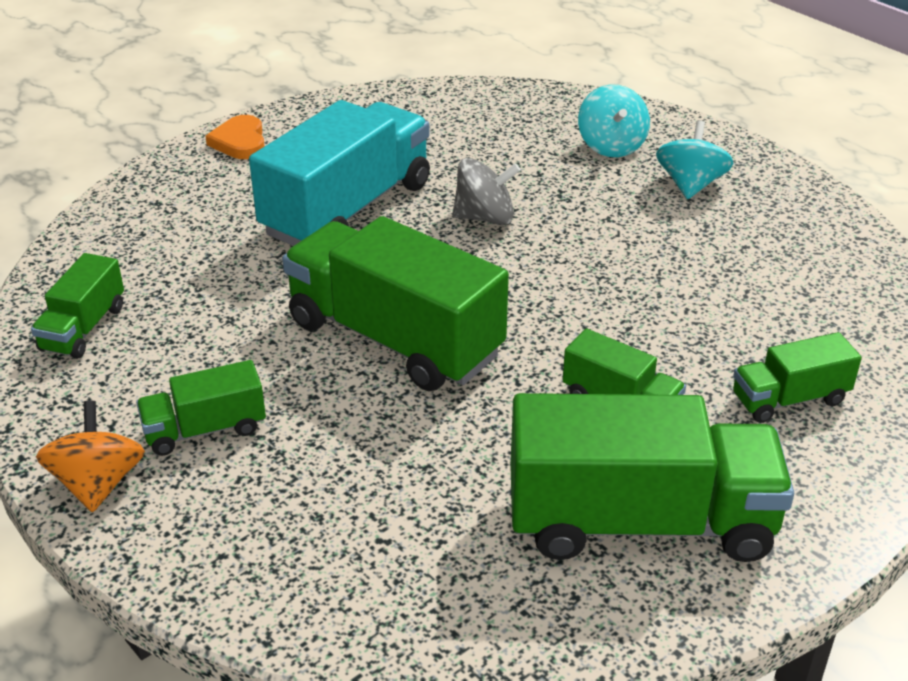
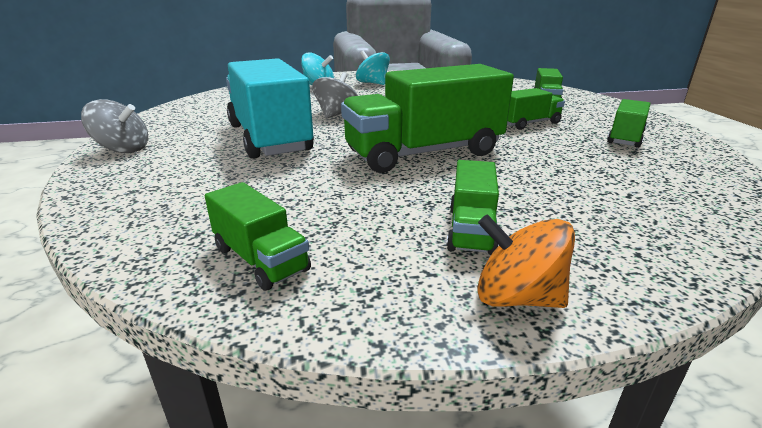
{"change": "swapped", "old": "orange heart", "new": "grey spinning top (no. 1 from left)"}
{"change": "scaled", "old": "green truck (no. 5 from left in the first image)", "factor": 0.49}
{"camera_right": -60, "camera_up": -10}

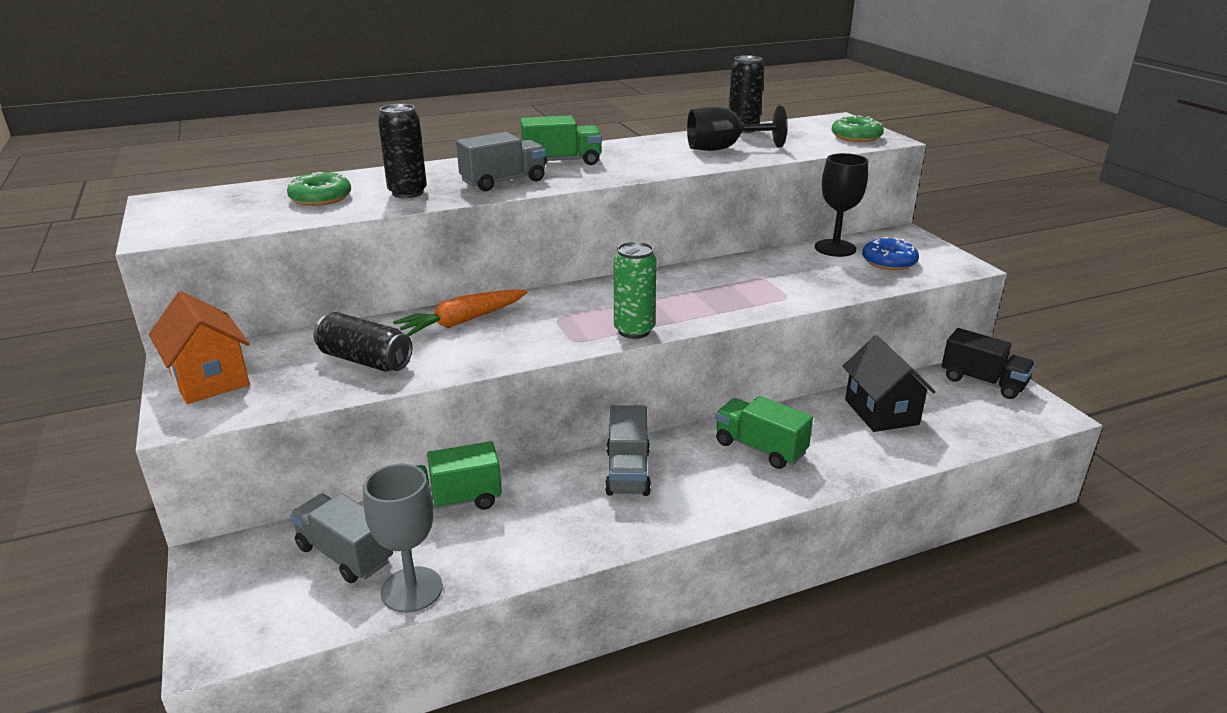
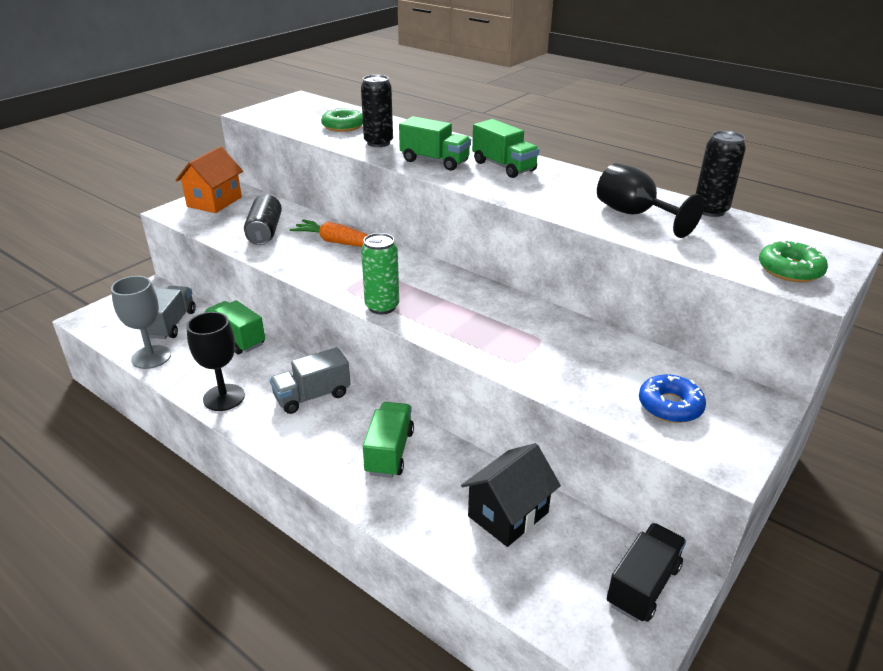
{"change": "repainted", "old": "grey truck (no. 2 from left)", "new": "green truck (no. 3 from left)"}
{"change": "shifted", "old": "black goblet (no. 2 from left in the first image)", "new": "black goblet (no. 1 from left)"}
{"change": "rotated", "old": "black truck", "degrees": -150}
{"camera_right": 60, "camera_up": 5}

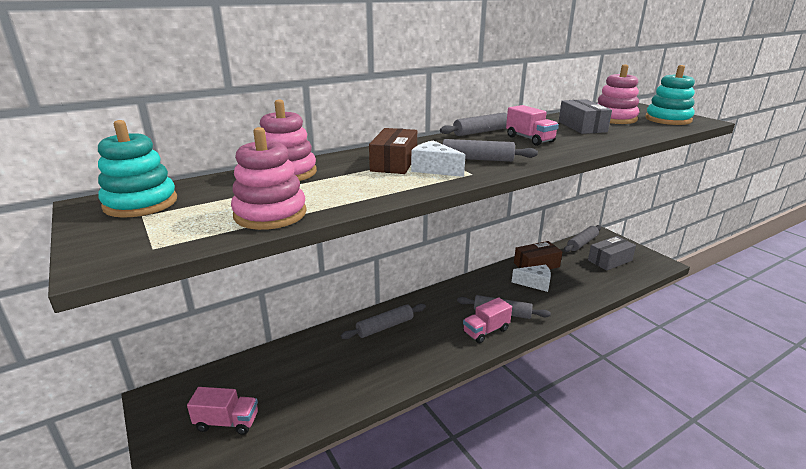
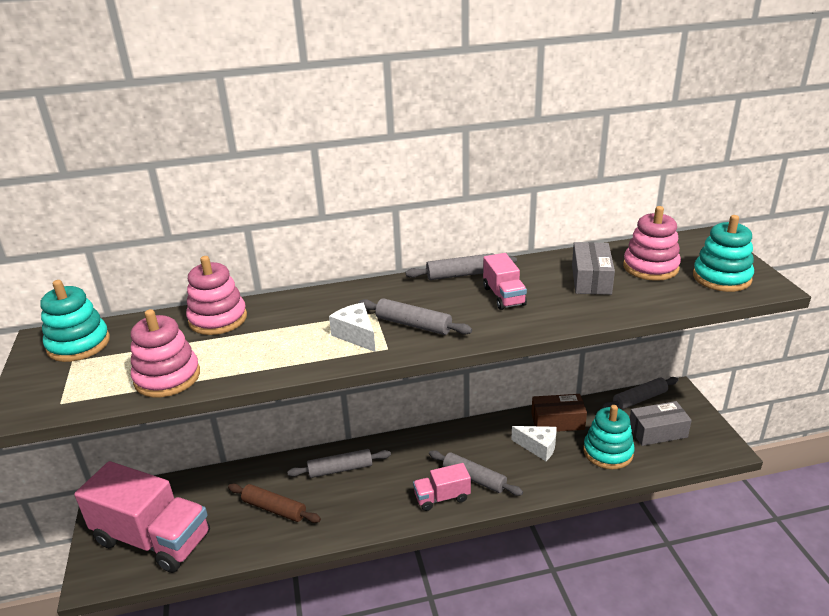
{"change": "scaled", "old": "pink truck (no. 1 from left)", "factor": 2.1}
{"change": "gone", "old": "brown box (no. 1 from left)"}
{"change": "new", "new": "brown rolling pin"}
{"change": "new", "new": "turquoise stacking toy (no. 2 from left)"}
{"camera_right": 20, "camera_up": 5}

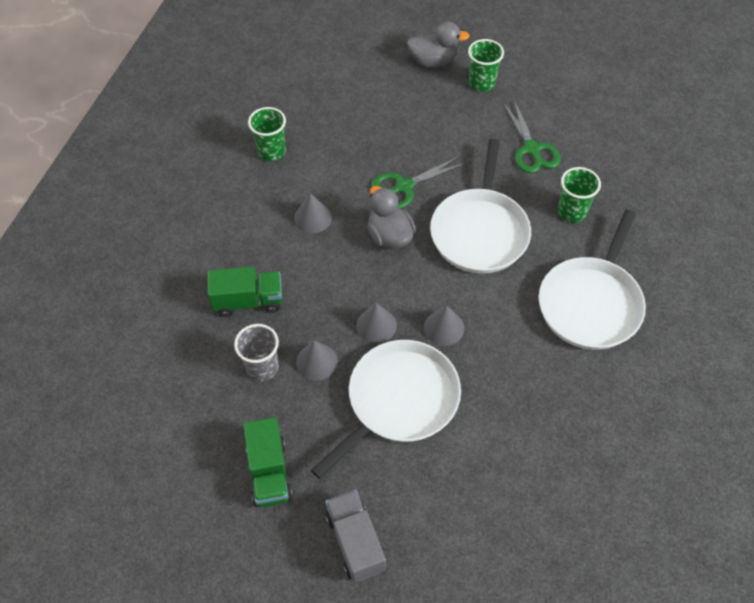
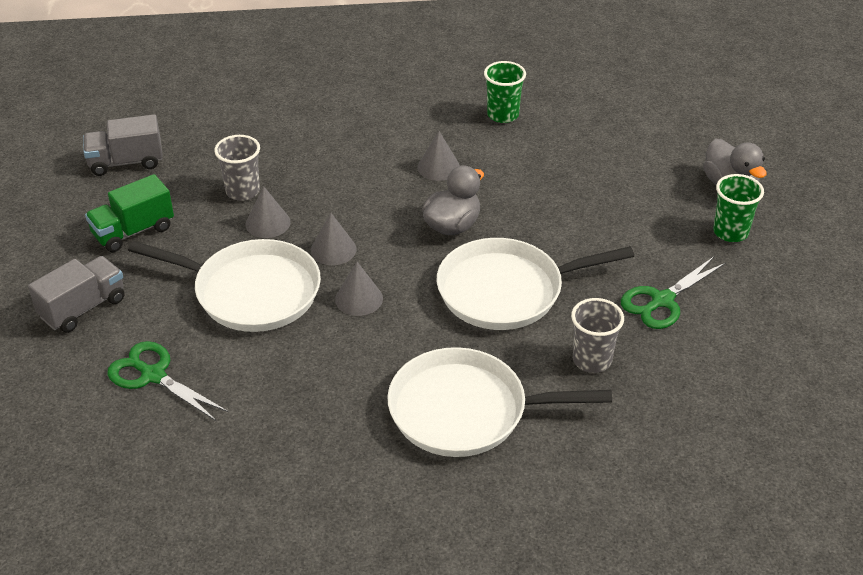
{"change": "gone", "old": "green truck (no. 1 from left)"}
{"change": "shifted", "old": "green scissors (no. 1 from left)"}
{"change": "repainted", "old": "green cup (no. 3 from left)", "new": "grey cup (no. 2 from left)"}
{"change": "new", "new": "grey truck (no. 2 from left)"}
{"camera_right": 65, "camera_up": -15}

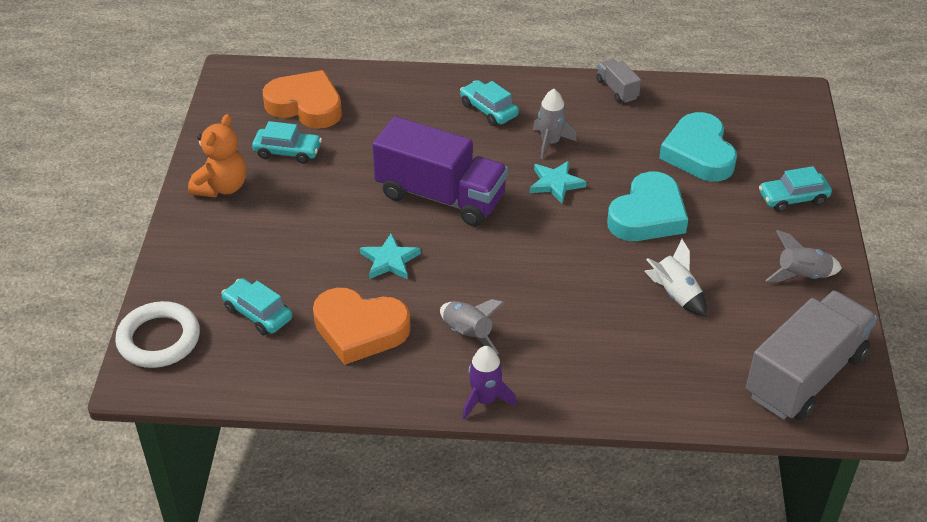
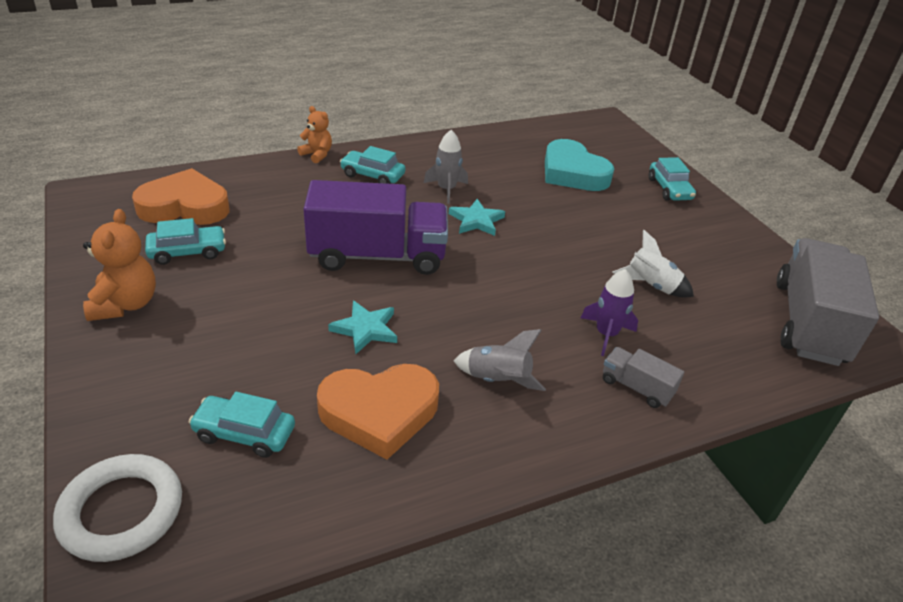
{"change": "shifted", "old": "purple rocket"}
{"change": "shifted", "old": "grey truck (no. 1 from left)"}
{"change": "gone", "old": "turquoise heart (no. 1 from left)"}
{"change": "rotated", "old": "turquoise car (no. 4 from left)", "degrees": -60}
{"change": "gone", "old": "grey rocket (no. 3 from left)"}
{"change": "new", "new": "orange teddy bear (no. 2 from left)"}
{"camera_right": -30, "camera_up": -5}

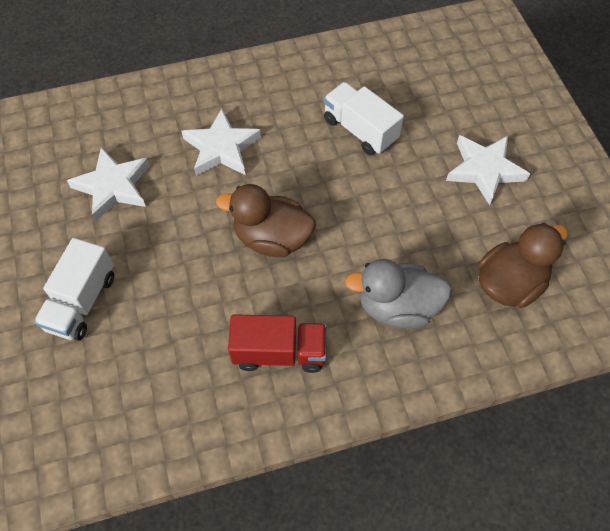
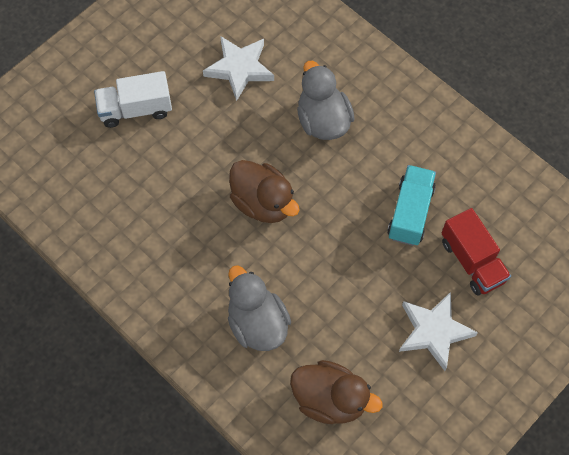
{"change": "swapped", "old": "white star (no. 2 from left)", "new": "grey duck (no. 2 from left)"}
{"change": "rotated", "old": "brown duck (no. 1 from left)", "degrees": 150}
{"change": "shifted", "old": "red truck"}
{"change": "repainted", "old": "white truck (no. 2 from left)", "new": "turquoise truck"}
{"camera_right": 60, "camera_up": 5}

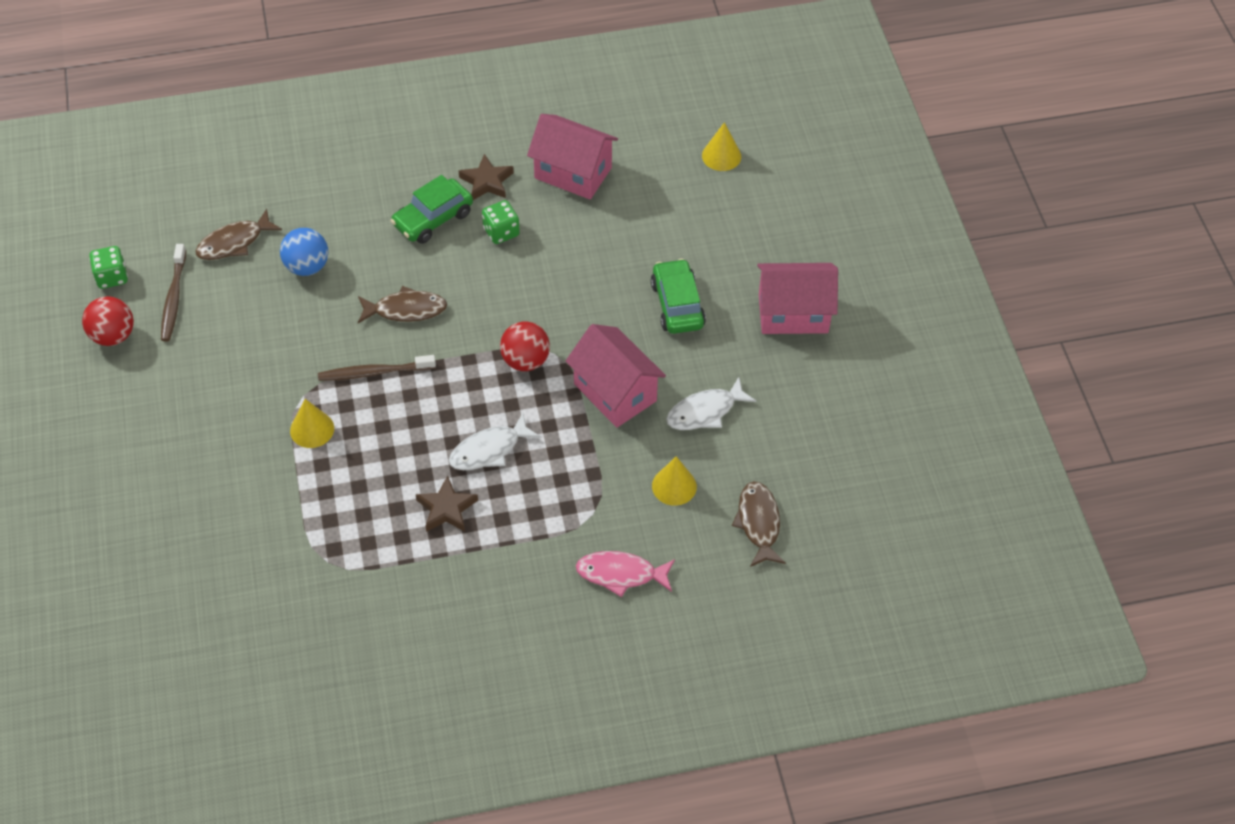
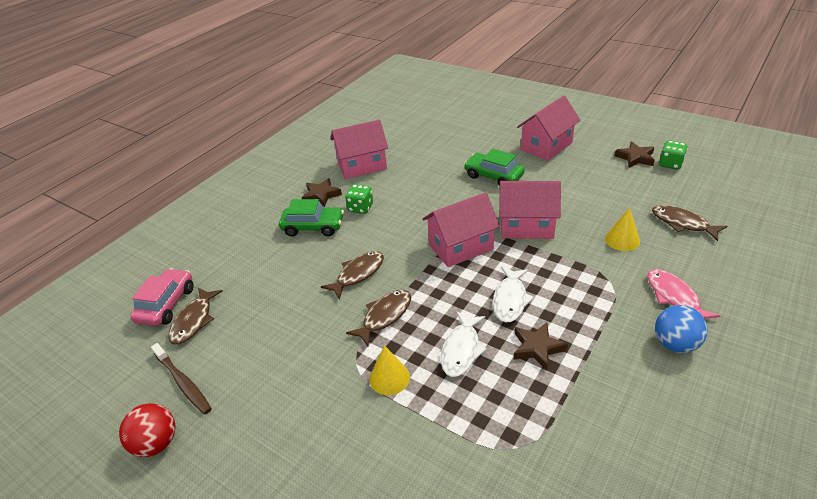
{"change": "shifted", "old": "green dice (no. 1 from left in the first image)", "new": "green dice (no. 2 from left)"}
{"change": "shifted", "old": "blue ball"}
{"change": "swapped", "old": "brown toothbrush (no. 2 from left)", "new": "brown fish (no. 3 from left)"}
{"change": "rotated", "old": "green car (no. 1 from left)", "degrees": -90}
{"change": "swapped", "old": "red ball (no. 2 from left)", "new": "pink house (no. 2 from left)"}
{"change": "rotated", "old": "pink fish", "degrees": 105}
{"change": "shifted", "old": "white fish (no. 2 from left in the first image)", "new": "white fish (no. 1 from left)"}
{"change": "gone", "old": "yellow cone (no. 3 from left)"}
{"change": "new", "new": "pink car"}
{"change": "new", "new": "brown star (no. 3 from left)"}
{"camera_right": -40, "camera_up": -15}

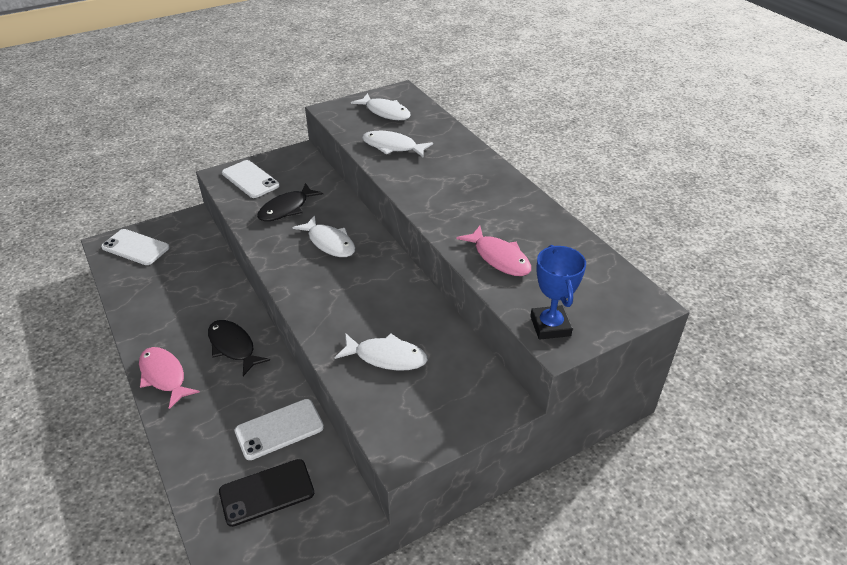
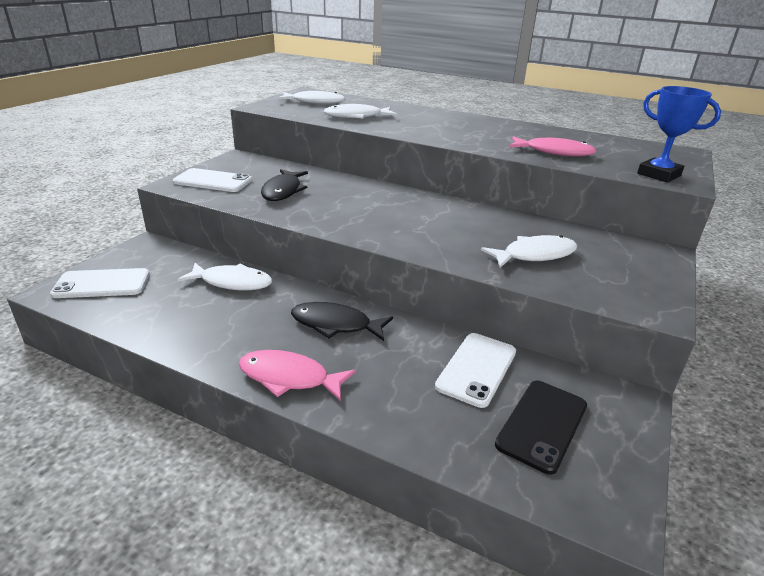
{"change": "shifted", "old": "white fish (no. 1 from left)"}
{"camera_right": -35, "camera_up": -10}

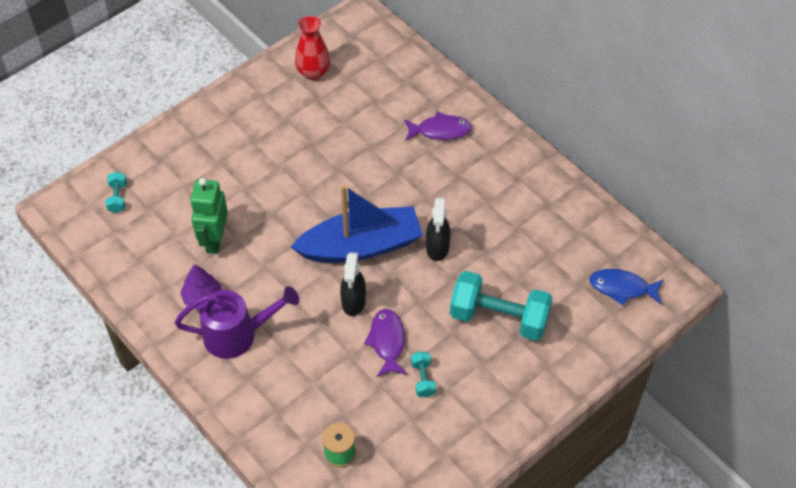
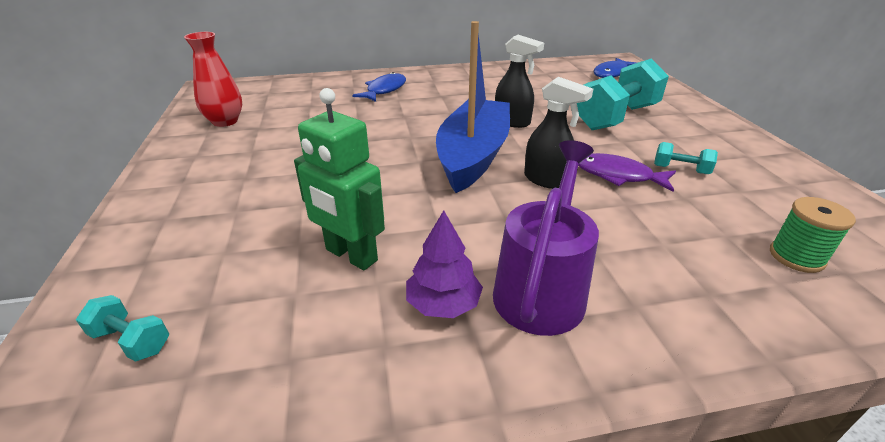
{"change": "repainted", "old": "purple fish (no. 2 from left)", "new": "blue fish (no. 1 from left)"}
{"camera_right": -60, "camera_up": -20}

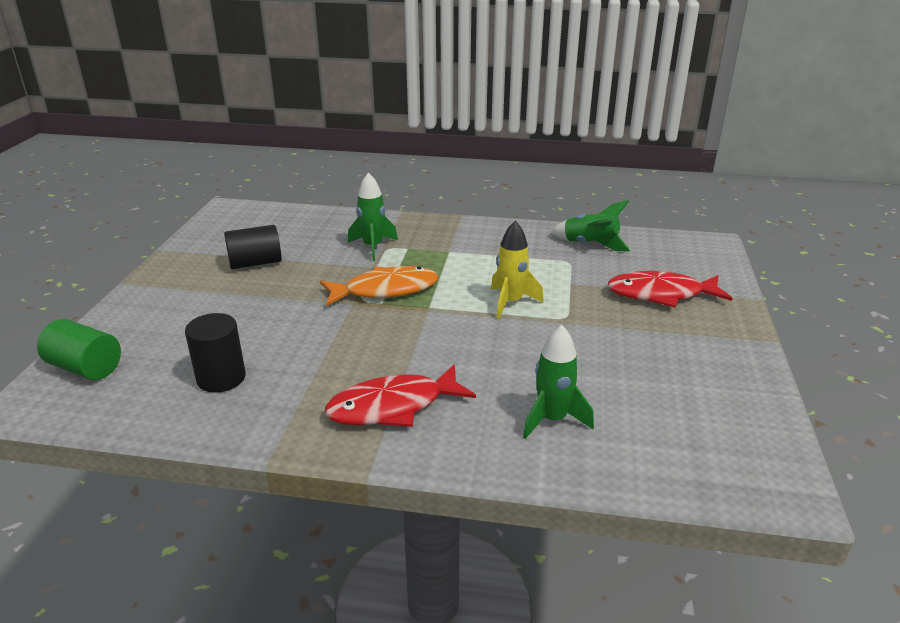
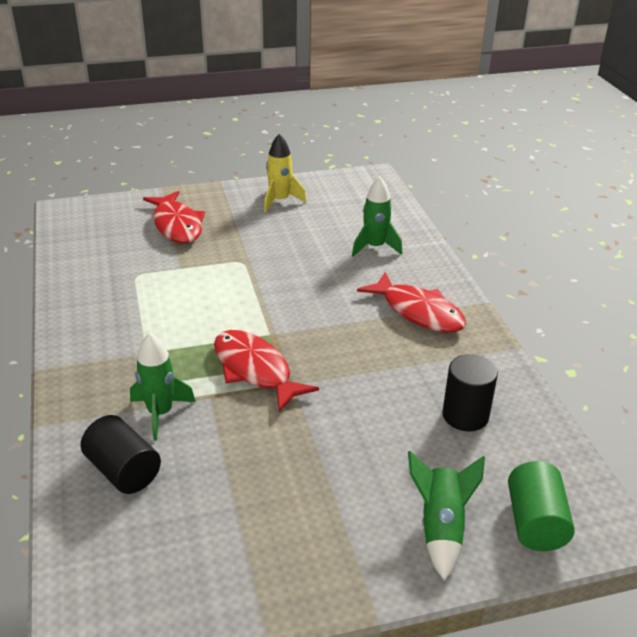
{"change": "shifted", "old": "black cylinder (no. 2 from left in the first image)", "new": "black cylinder (no. 1 from left)"}
{"change": "repainted", "old": "orange fish", "new": "red fish (no. 2 from left)"}
{"change": "shifted", "old": "yellow rocket"}
{"change": "shifted", "old": "green rocket (no. 3 from left)"}
{"camera_right": -115, "camera_up": 5}

